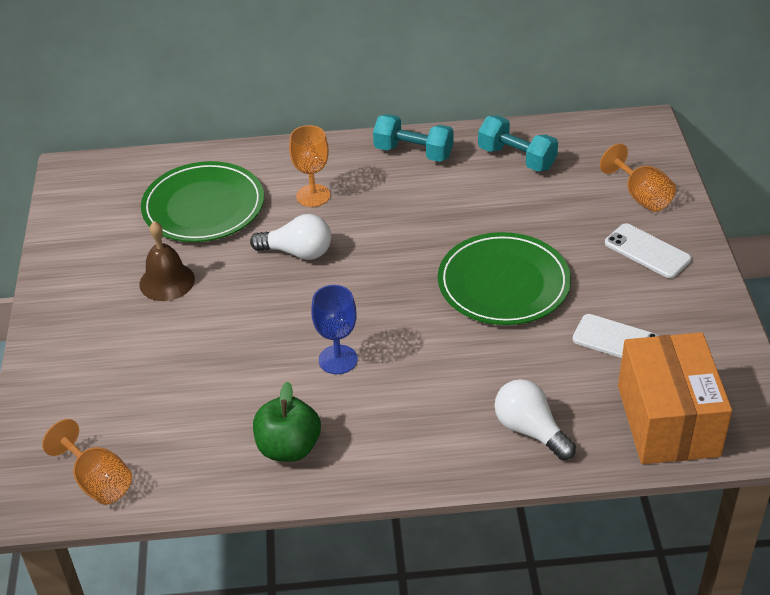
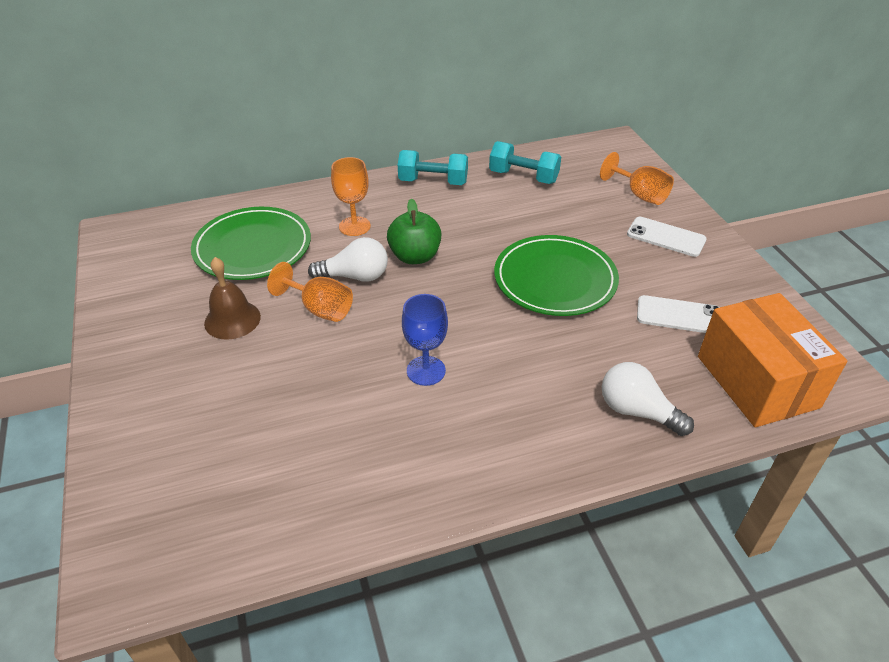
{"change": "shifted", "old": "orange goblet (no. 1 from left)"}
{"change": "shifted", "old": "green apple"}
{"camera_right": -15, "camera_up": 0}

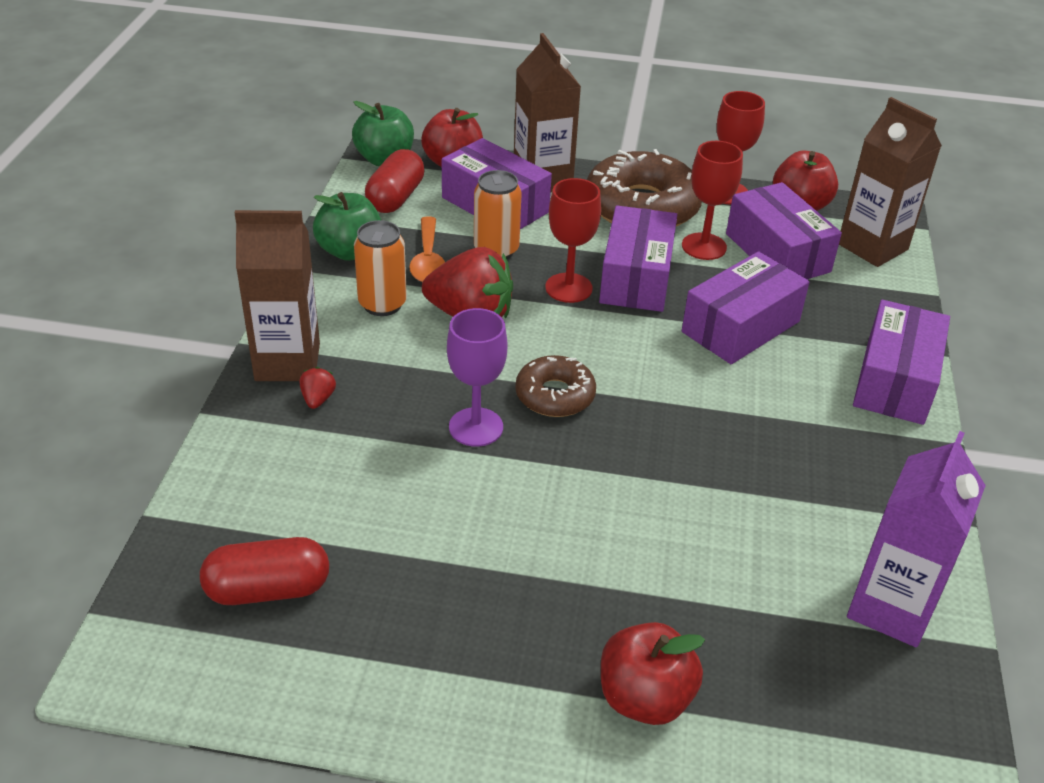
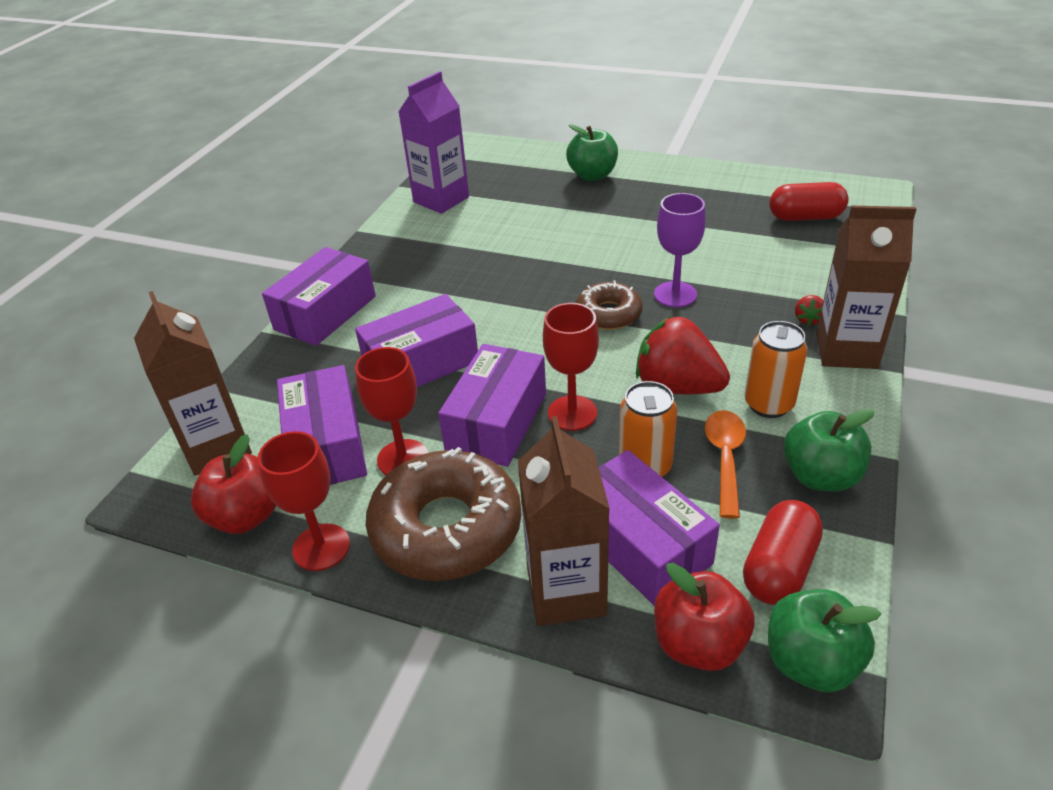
{"change": "repainted", "old": "red apple (no. 2 from left)", "new": "green apple (no. 1 from left)"}
{"camera_right": -165, "camera_up": 0}

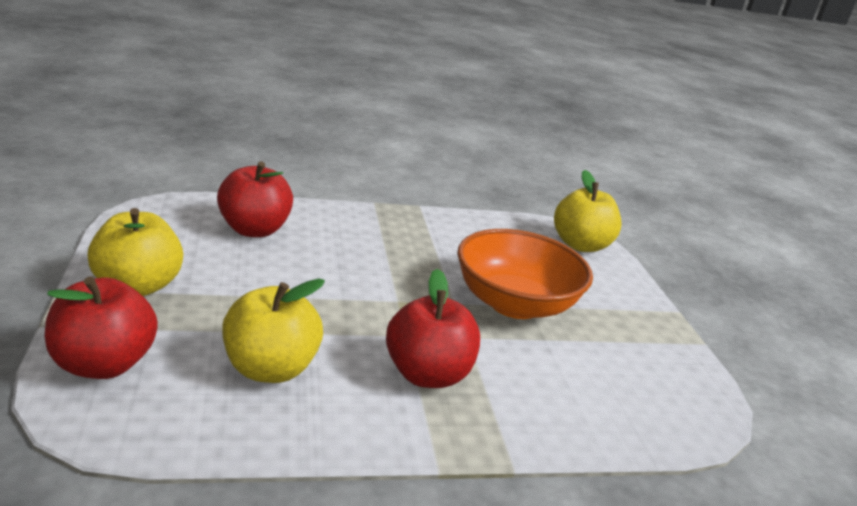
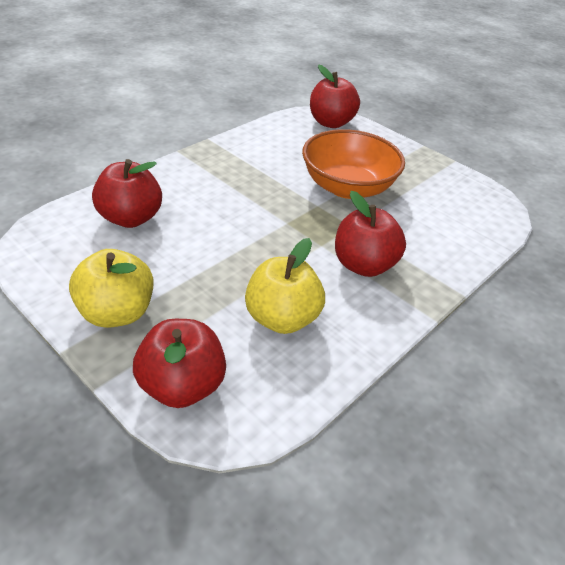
{"change": "repainted", "old": "yellow apple (no. 3 from left)", "new": "red apple (no. 3 from left)"}
{"camera_right": -35, "camera_up": 15}

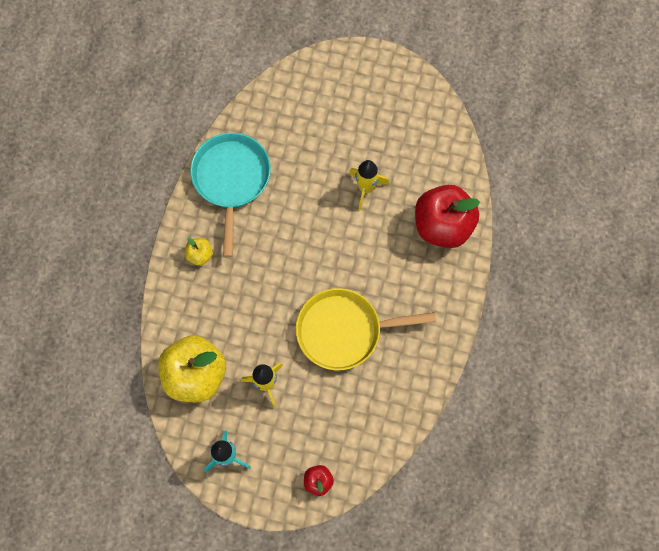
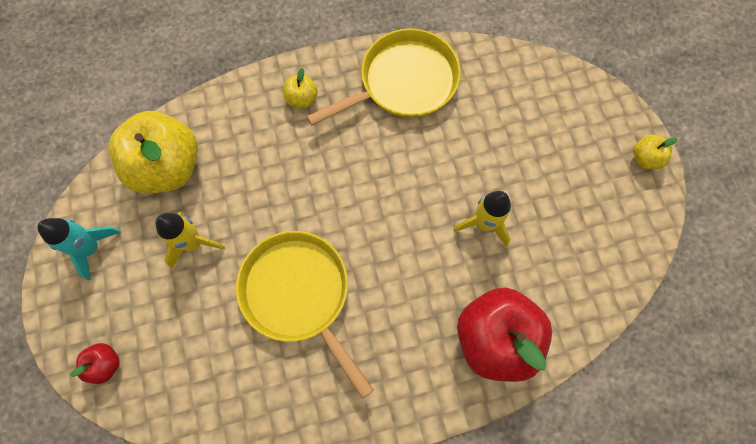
{"change": "repainted", "old": "turquoise pan", "new": "yellow pan (no. 2 from left)"}
{"change": "new", "new": "yellow apple (no. 3 from left)"}
{"camera_right": 60, "camera_up": 0}

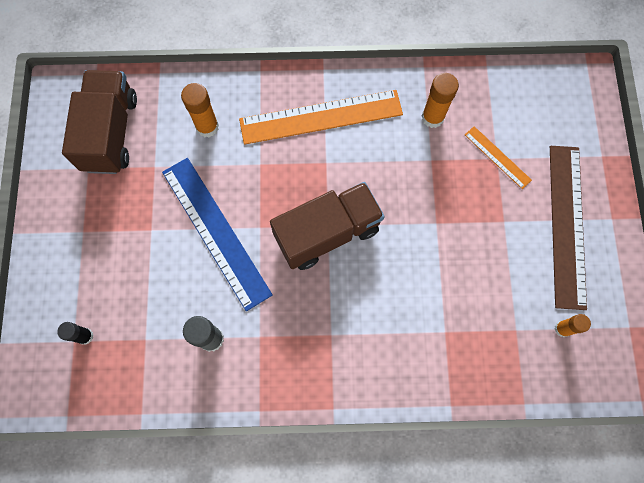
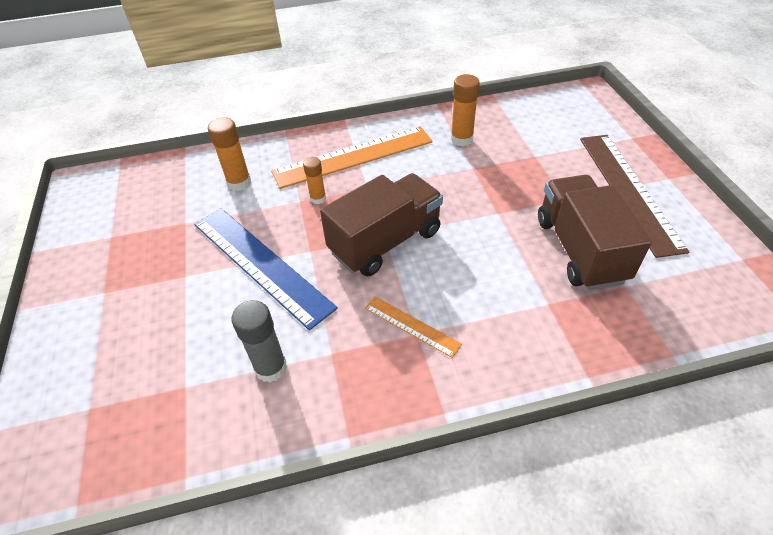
{"change": "gone", "old": "black glue stick"}
{"change": "shifted", "old": "brown truck (no. 1 from left in the first image)", "new": "brown truck (no. 2 from left)"}
{"change": "shifted", "old": "orange ruler (no. 2 from left)"}
{"change": "shifted", "old": "orange glue stick (no. 3 from left in the first image)", "new": "orange glue stick (no. 2 from left)"}
{"camera_right": -10, "camera_up": -25}

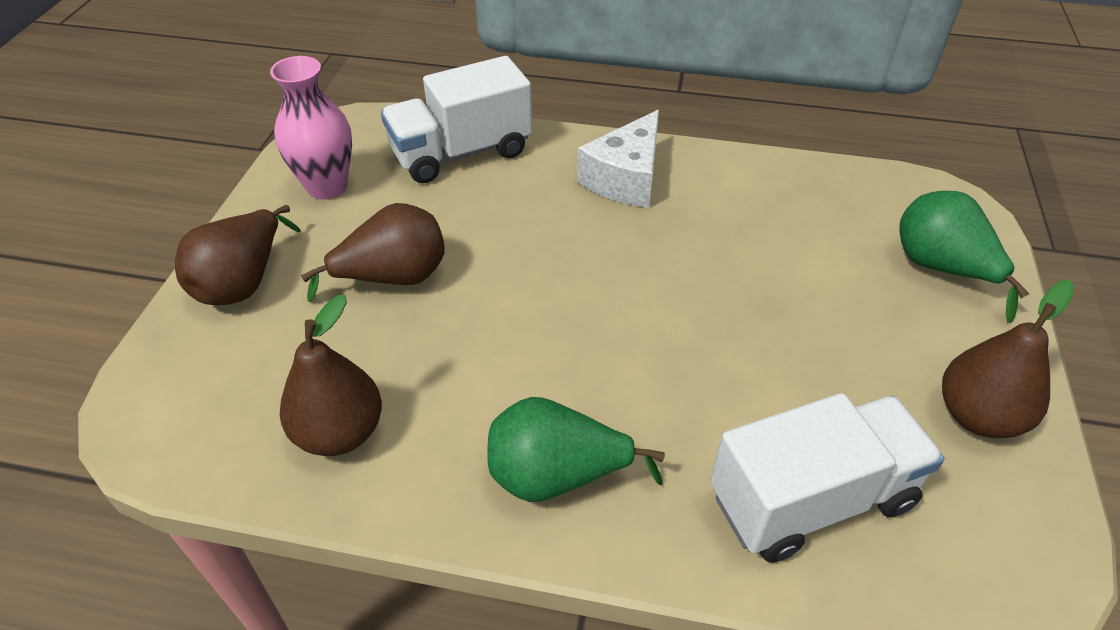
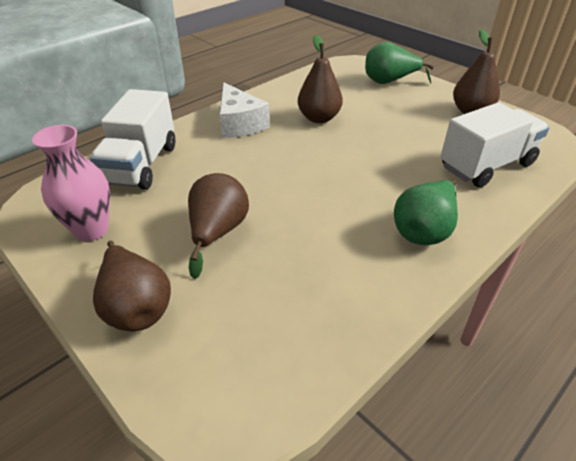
{"change": "shifted", "old": "brown pear (no. 2 from left in the first image)", "new": "brown pear (no. 3 from left)"}
{"change": "rotated", "old": "white truck (no. 2 from left)", "degrees": 45}
{"camera_right": -55, "camera_up": -5}

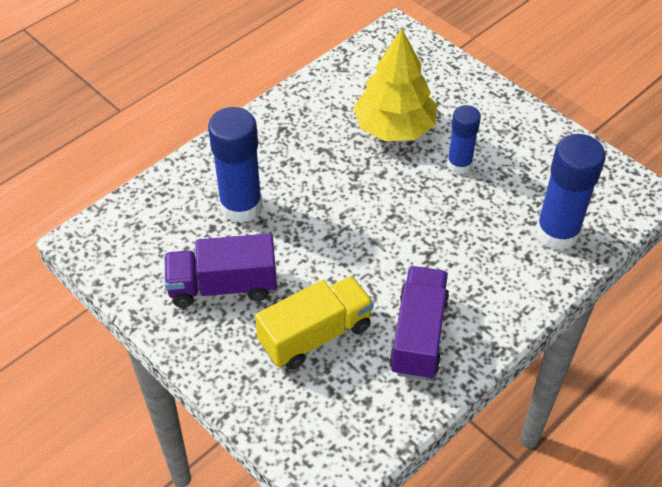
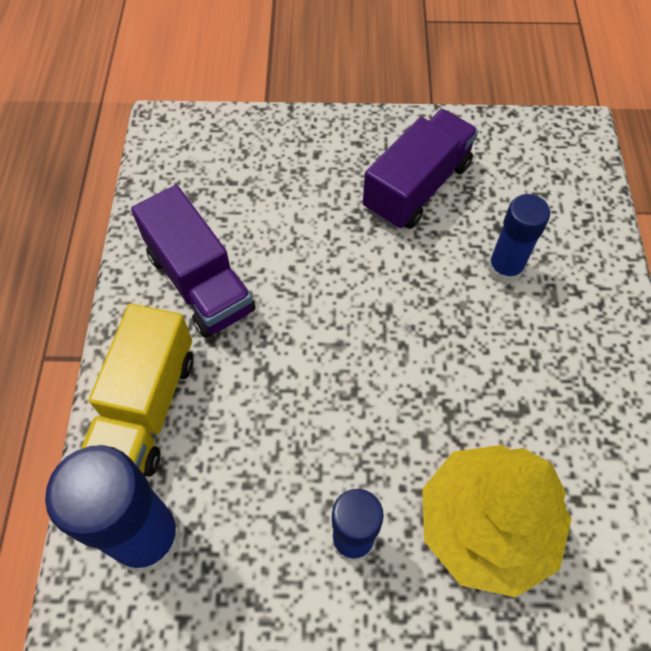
{"change": "scaled", "old": "blue glue stick (no. 1 from left in the first image)", "factor": 0.62}
{"change": "shifted", "old": "yellow truck"}
{"camera_right": 135, "camera_up": 10}

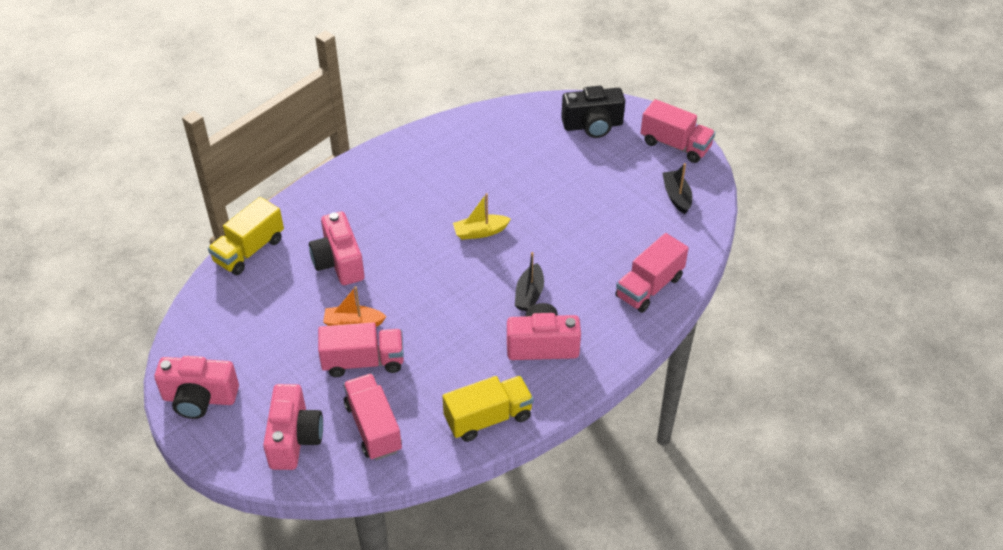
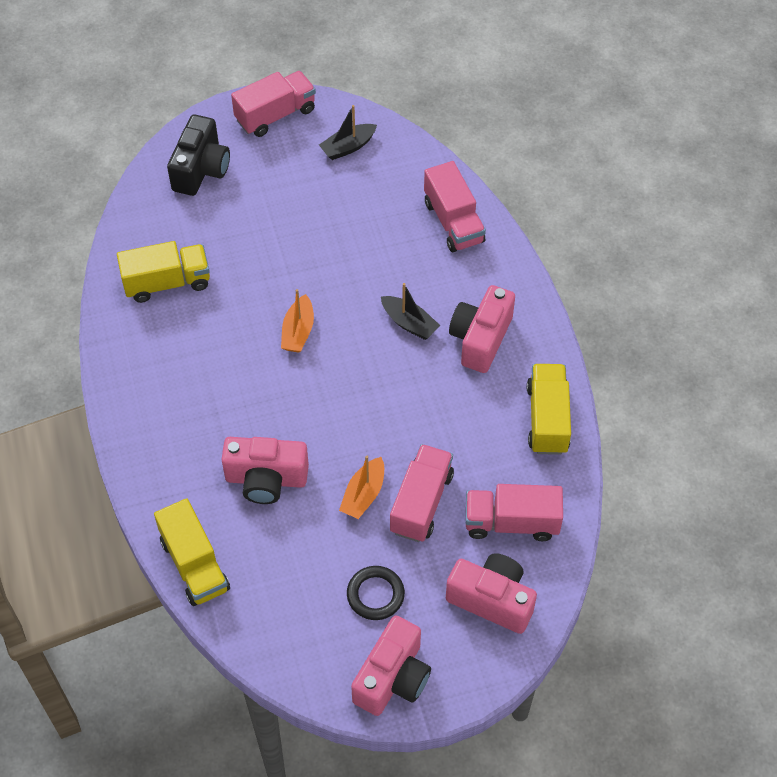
{"change": "repainted", "old": "yellow boat", "new": "orange boat (no. 1 from left)"}
{"change": "rotated", "old": "black boat (no. 2 from left in the first image)", "degrees": -45}
{"change": "new", "new": "yellow truck (no. 1 from left)"}
{"change": "new", "new": "black ring"}
{"camera_right": -65, "camera_up": 10}

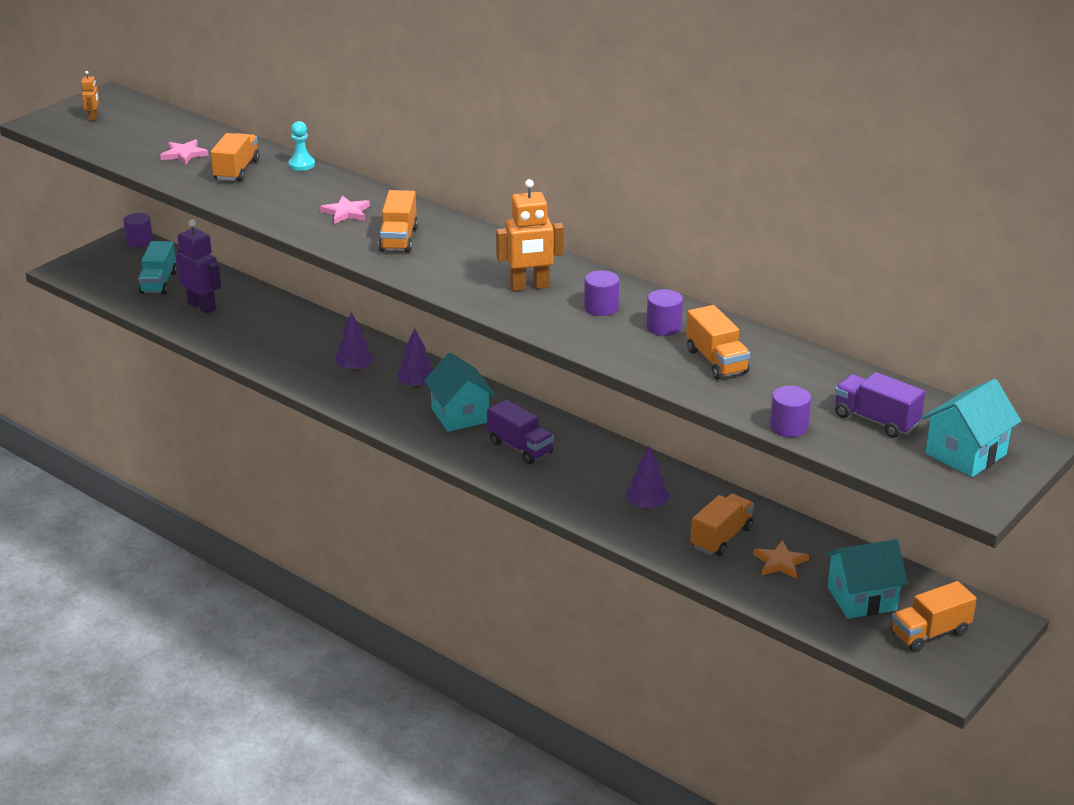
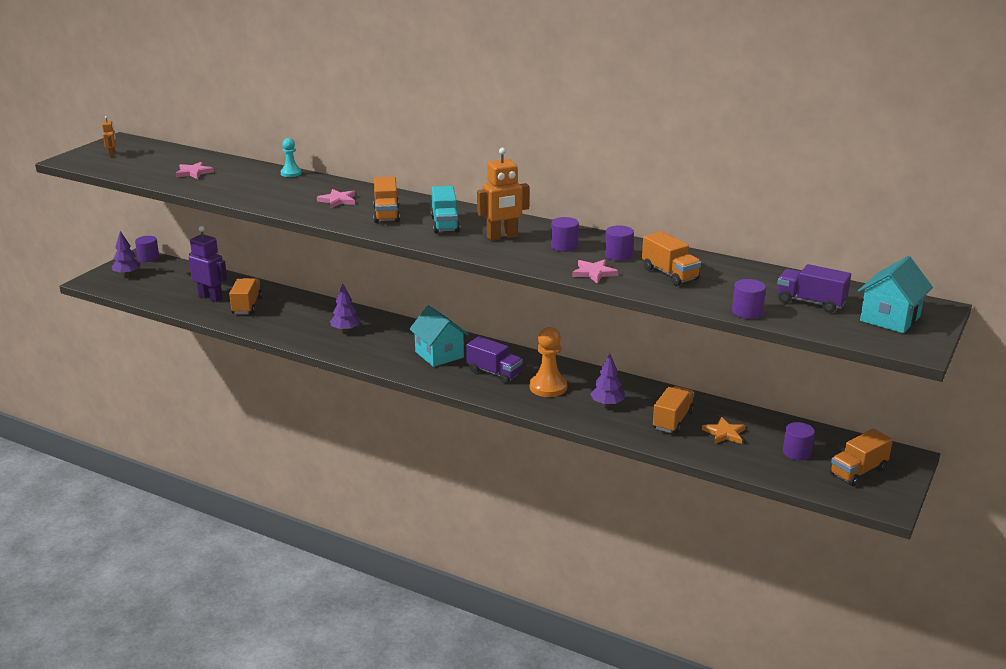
{"change": "shifted", "old": "turquoise truck"}
{"change": "shifted", "old": "orange truck (no. 1 from left)"}
{"change": "shifted", "old": "purple tree (no. 2 from left in the first image)", "new": "purple tree (no. 1 from left)"}
{"change": "swapped", "old": "turquoise house (no. 2 from left)", "new": "purple cylinder (no. 5 from left)"}
{"change": "new", "new": "orange pawn"}
{"change": "new", "new": "pink star (no. 3 from left)"}
{"camera_right": -10, "camera_up": -5}

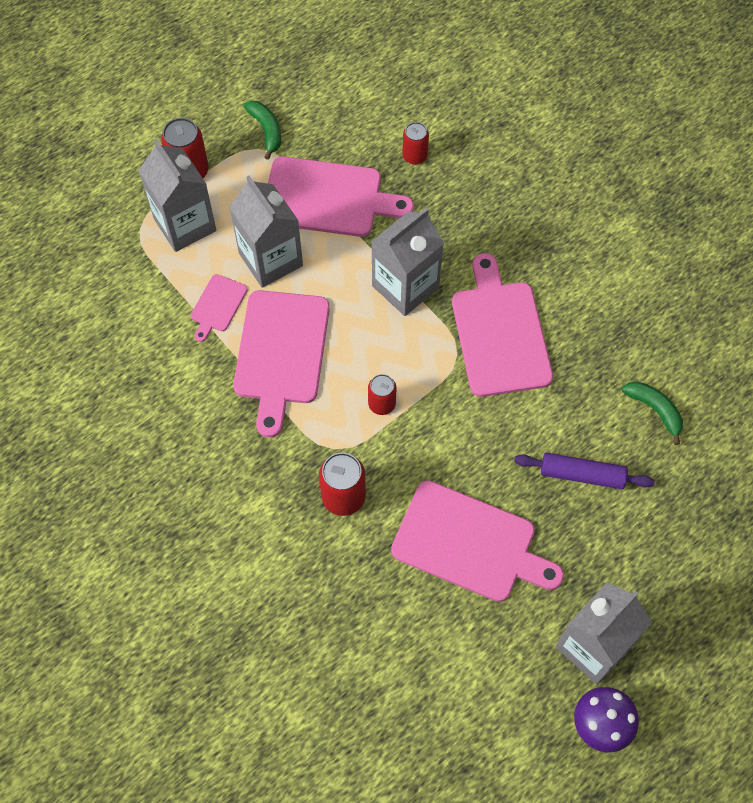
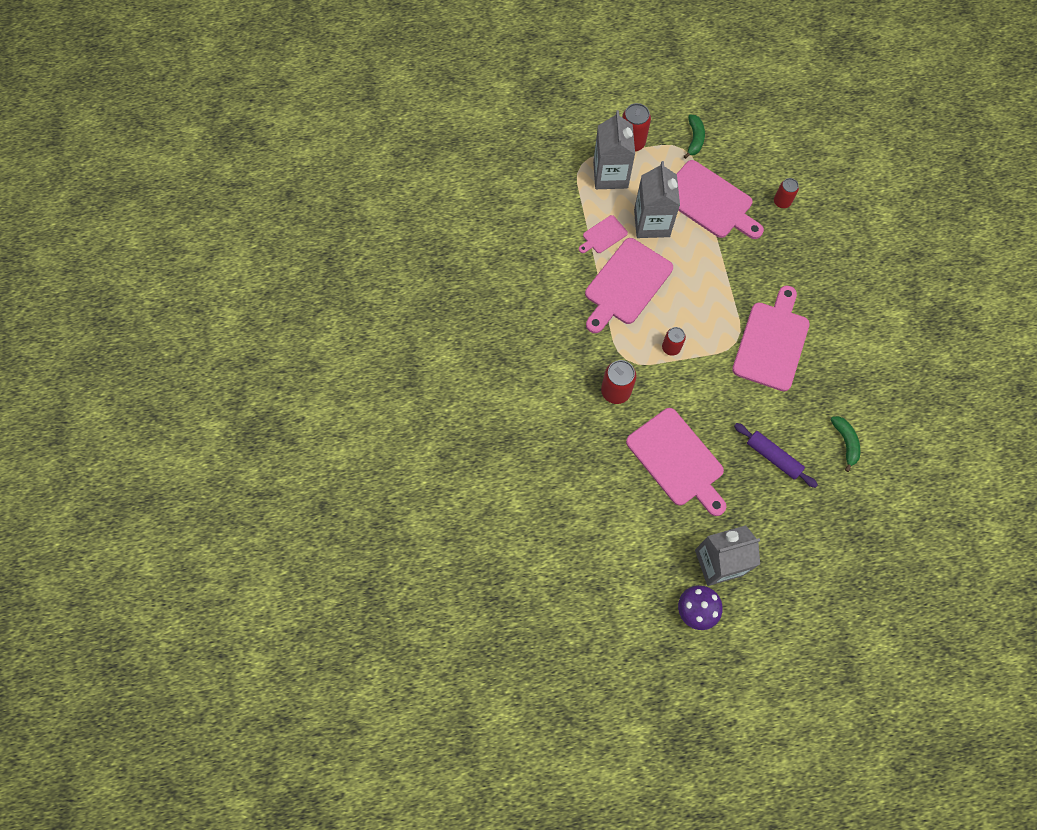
{"change": "gone", "old": "grey carton (no. 3 from left)"}
{"camera_right": 30, "camera_up": 5}

